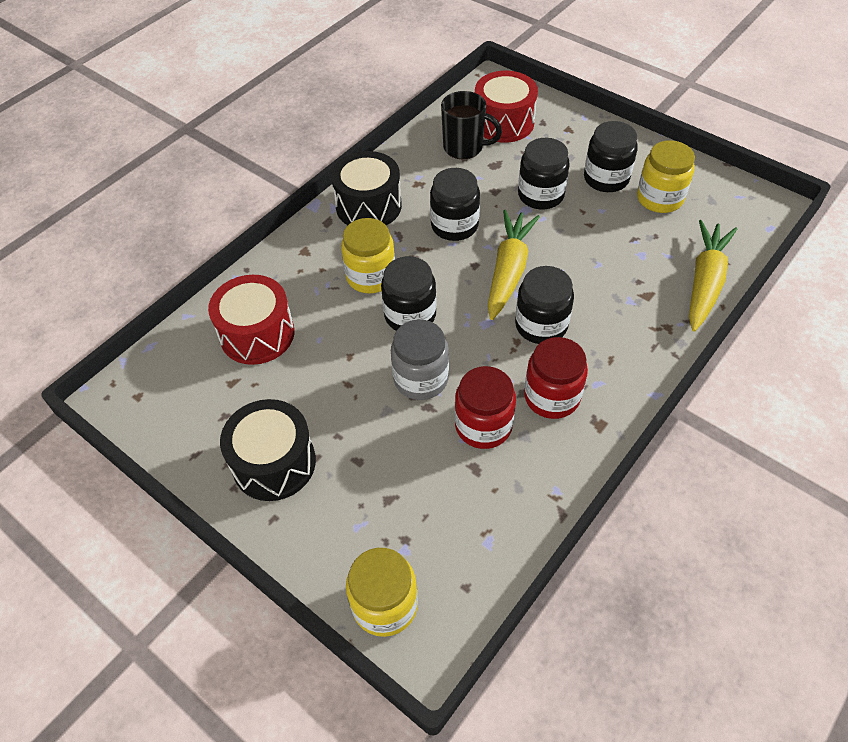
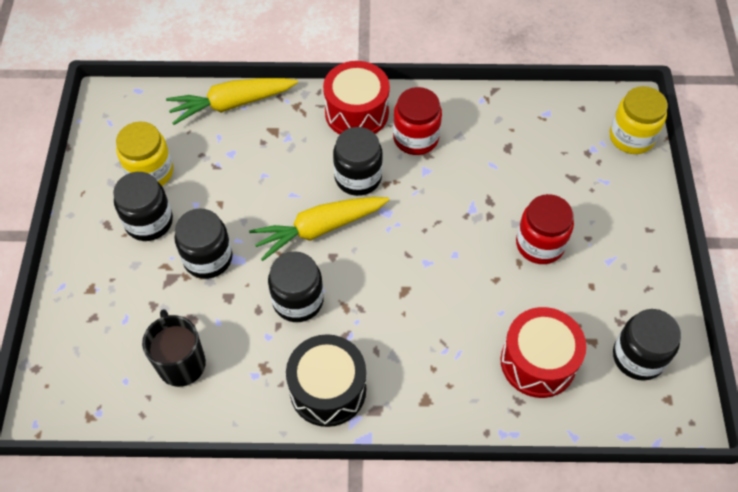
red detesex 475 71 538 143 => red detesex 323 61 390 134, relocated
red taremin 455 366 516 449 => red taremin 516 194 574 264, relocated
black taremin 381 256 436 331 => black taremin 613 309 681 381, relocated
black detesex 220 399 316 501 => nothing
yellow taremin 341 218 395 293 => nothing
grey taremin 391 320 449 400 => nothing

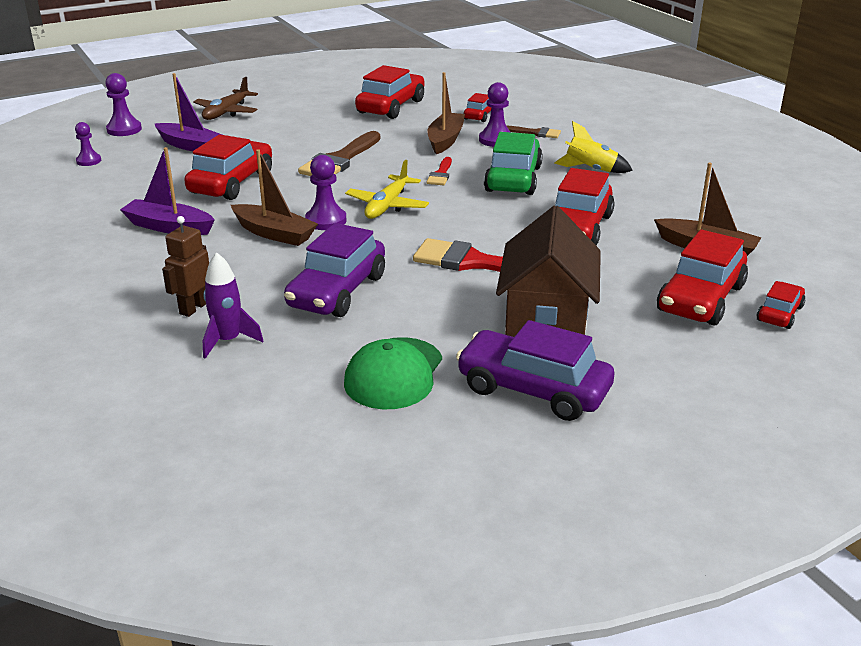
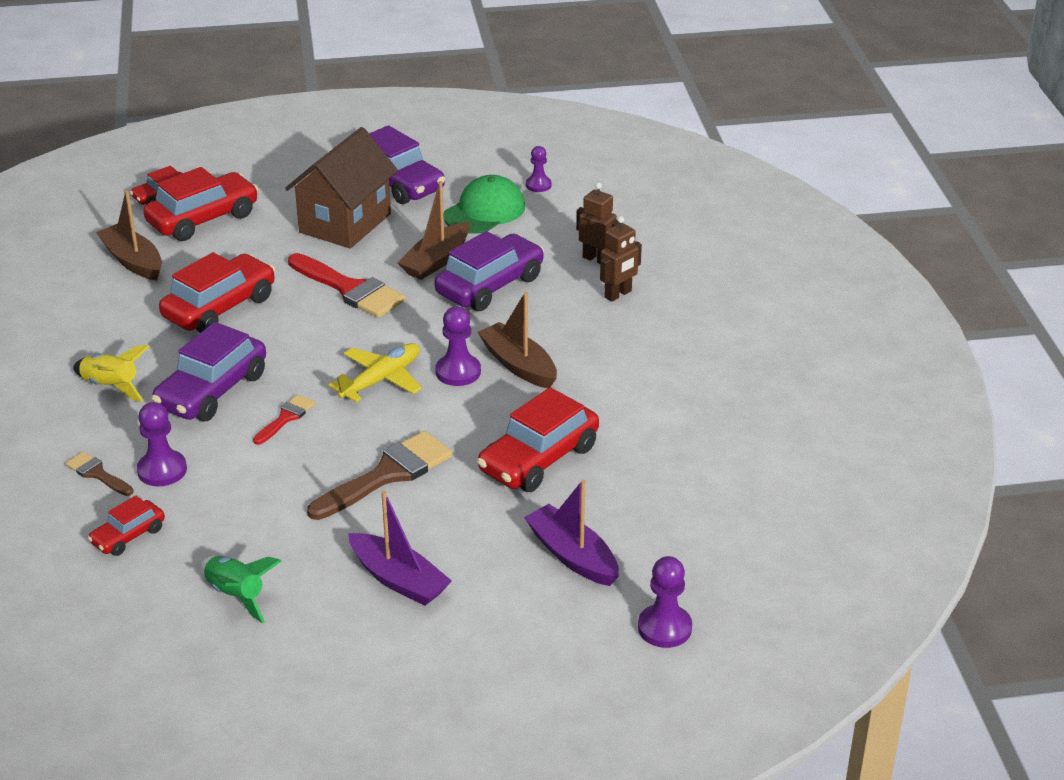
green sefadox 484 132 543 195 => purple sefadox 151 322 266 421
red sefadox 355 65 424 119 => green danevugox 201 556 282 624
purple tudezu 120 147 215 235 => purple tudezu 348 491 452 606, relocated
brown tudezu 427 72 465 154 => brown tudezu 397 181 470 280, relocated
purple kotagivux 75 122 101 166 => purple kotagivux 526 146 552 192, relocated
purple danevugox 203 252 263 359 => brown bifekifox 576 183 619 264
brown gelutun 193 77 258 120 => nothing

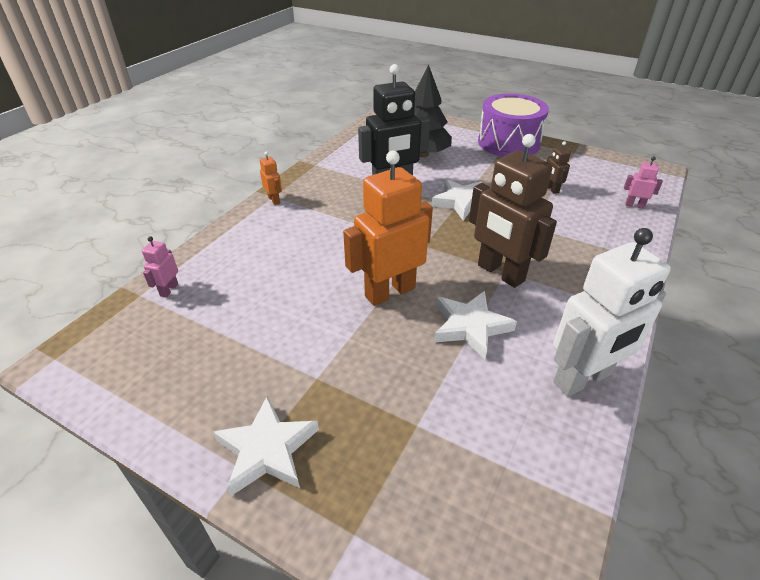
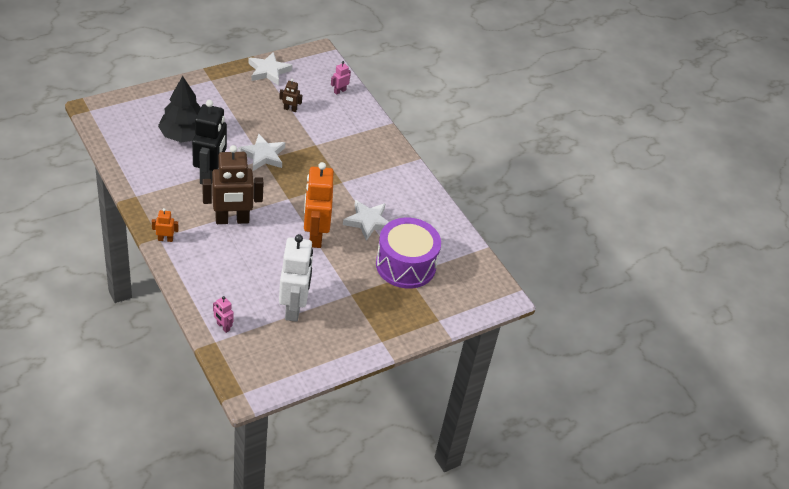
brown bifekifox 469 134 557 288 => brown bifekifox 202 145 264 224, relocated
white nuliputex 213 396 319 496 => white nuliputex 248 52 292 85, relocated
white bifekifox 553 228 671 397 => white bifekifox 279 234 313 322, relocated
purple detesex 478 94 549 157 => purple detesex 376 218 441 289, relocated

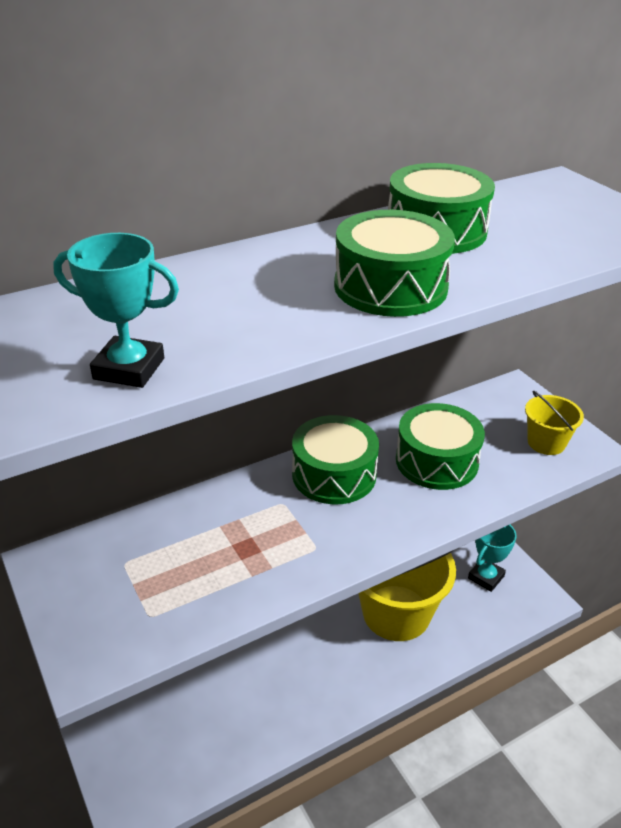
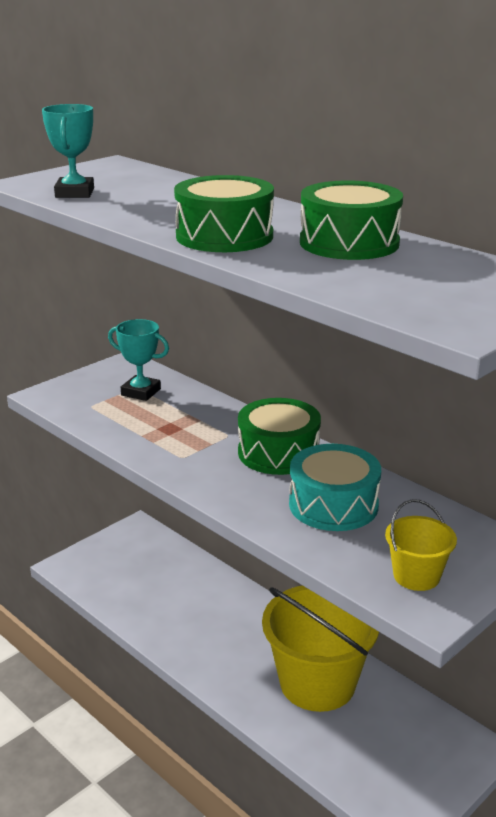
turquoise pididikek 468 524 517 592 => turquoise pididikek 108 319 169 401, relocated
green detesex 396 403 485 490 => turquoise detesex 289 444 381 531

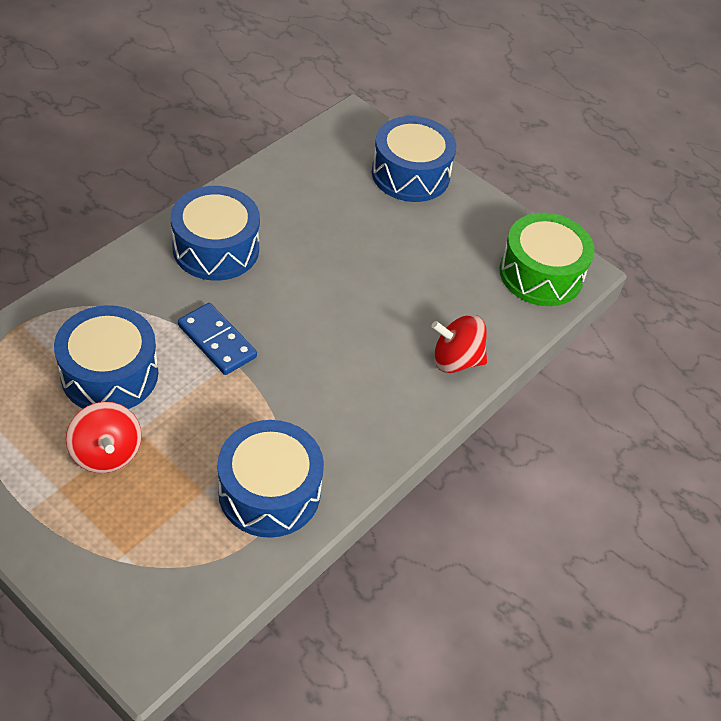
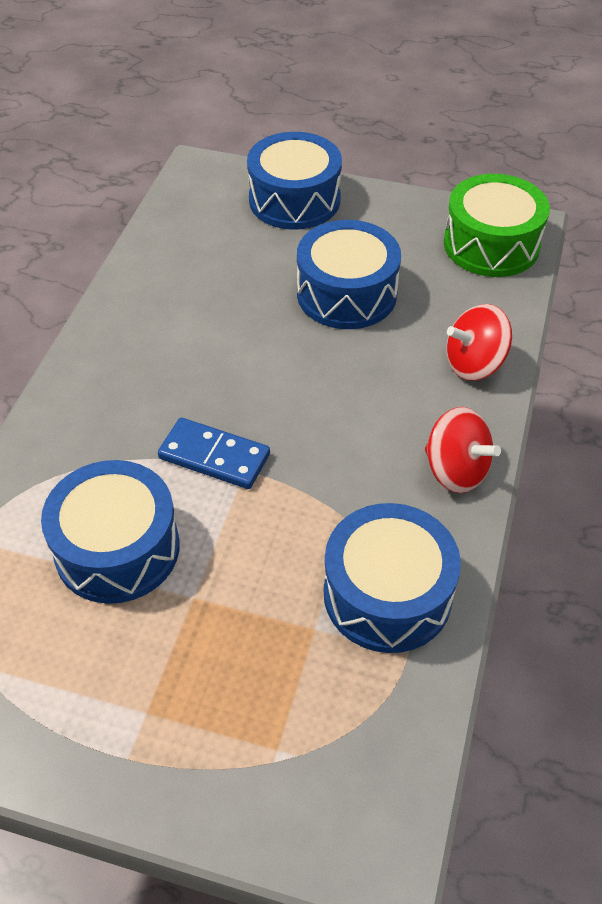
blue detesex 171 186 260 281 => blue detesex 297 220 401 329, relocated
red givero 66 402 142 473 => red givero 425 407 501 493, relocated

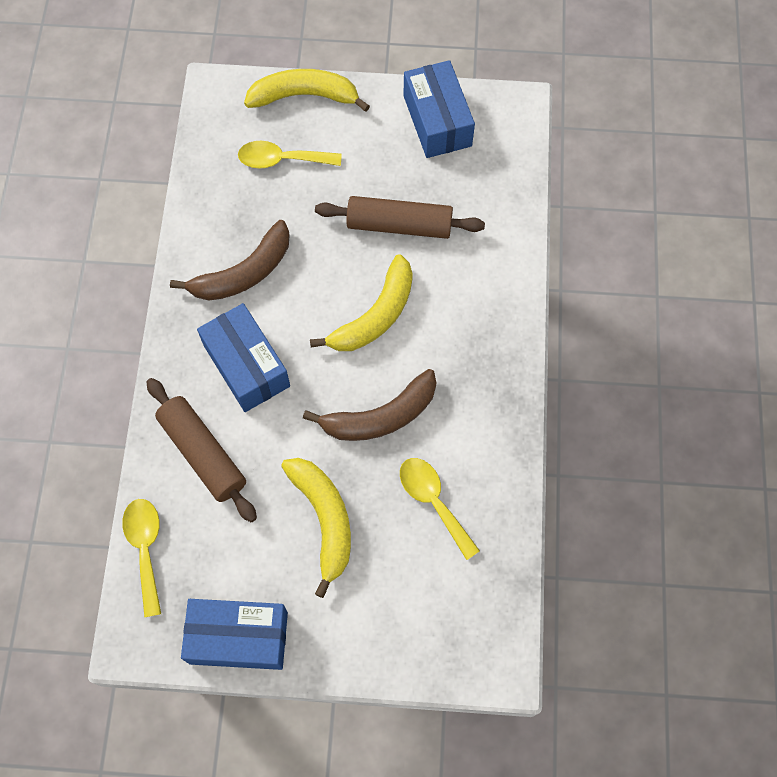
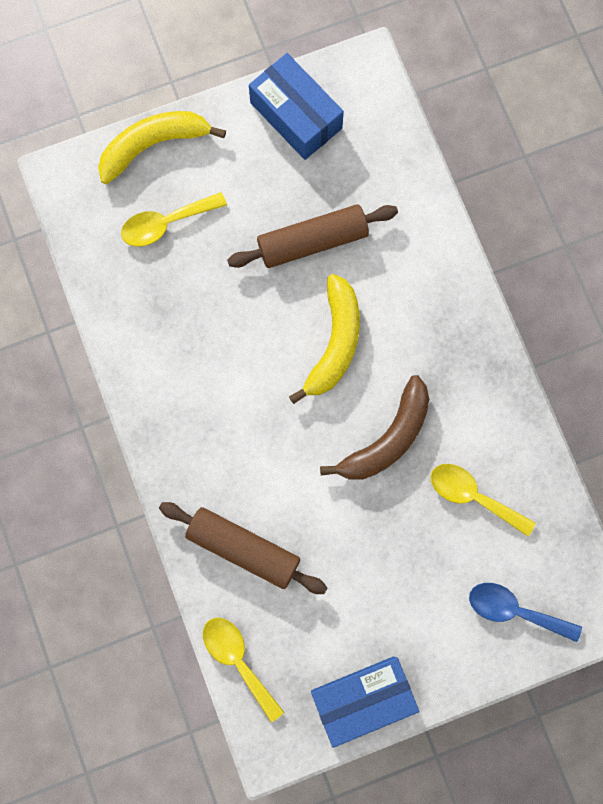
nothing => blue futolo 469 583 582 642
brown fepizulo 170 220 289 301 => nothing
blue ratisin 197 303 290 412 => nothing
yellow fepizulo 281 458 351 598 => nothing

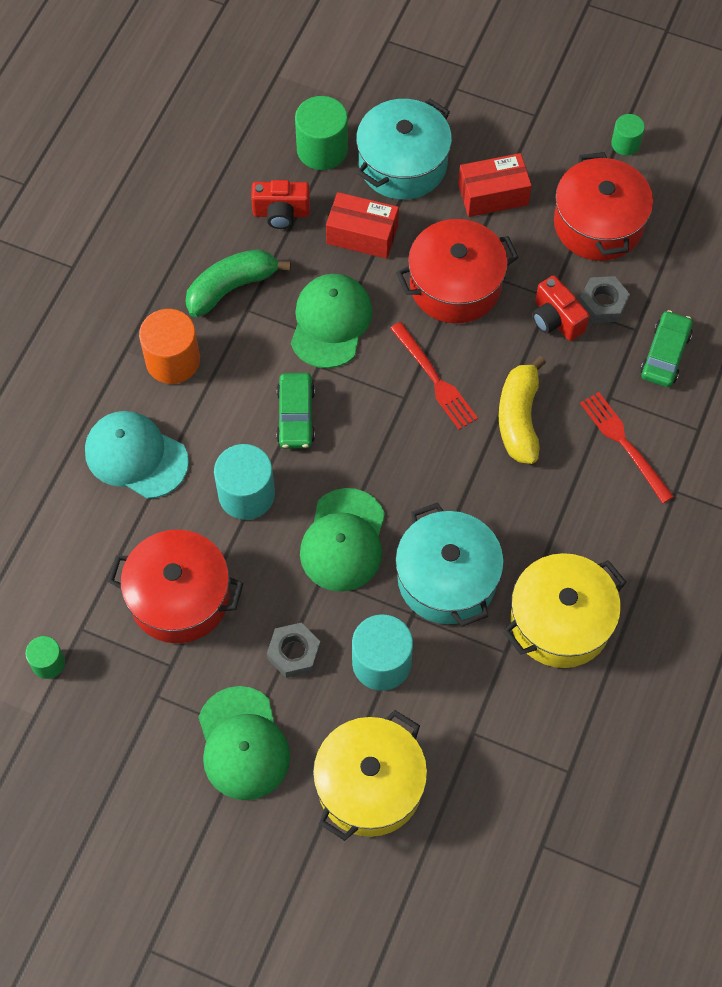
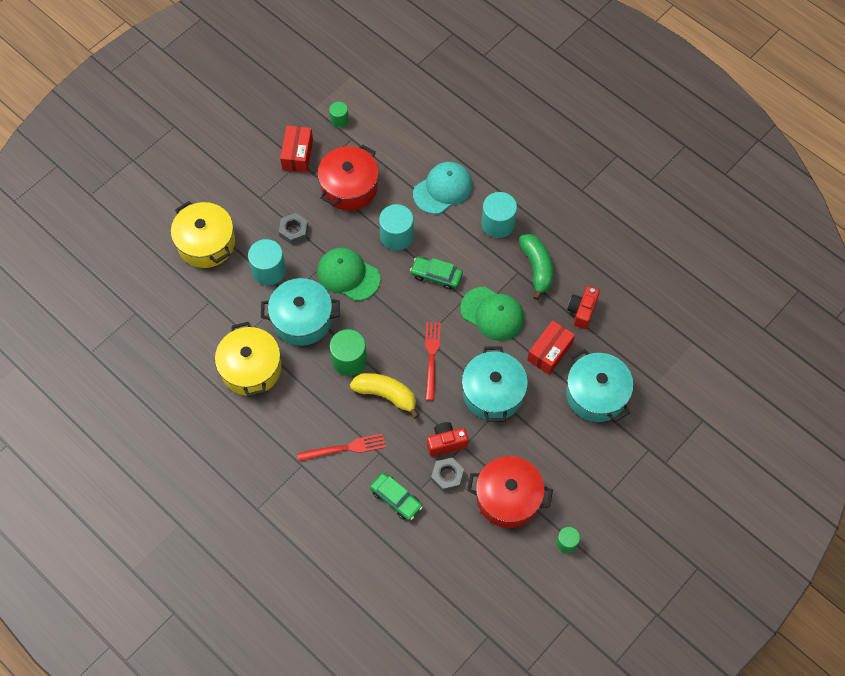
red ratisin 458 153 532 217 => red ratisin 280 126 313 173, relocated
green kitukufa 295 96 348 170 => green kitukufa 330 329 367 376, relocated
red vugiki 390 322 478 430 => red vugiki 425 322 441 401, 105 degrees clockwise
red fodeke 396 219 519 324 => turquoise fodeke 462 347 528 422
orange kitukufa 139 309 200 384 => turquoise kitukufa 481 192 517 238
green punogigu 199 686 290 800 => nothing

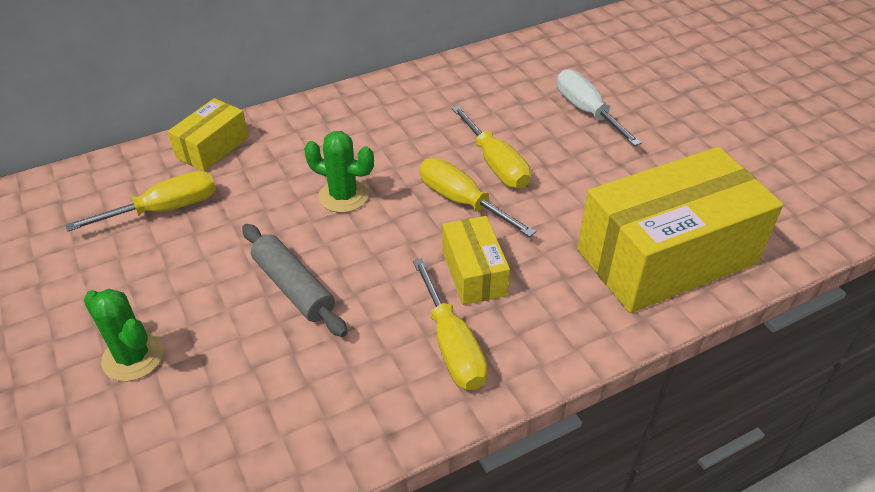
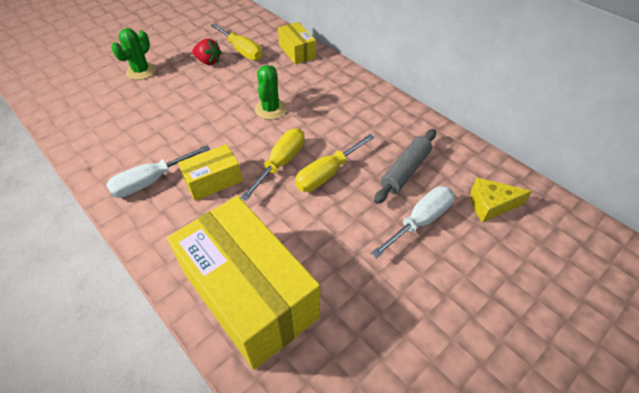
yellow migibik 413 258 488 390 => white migibik 106 145 210 198
nothing => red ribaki 192 38 221 65
yellow ratisin 168 98 249 171 => yellow ratisin 278 22 316 64, 45 degrees clockwise
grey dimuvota 242 224 348 337 => grey dimuvota 374 129 436 204, relocated
nothing => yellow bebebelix 471 177 532 223

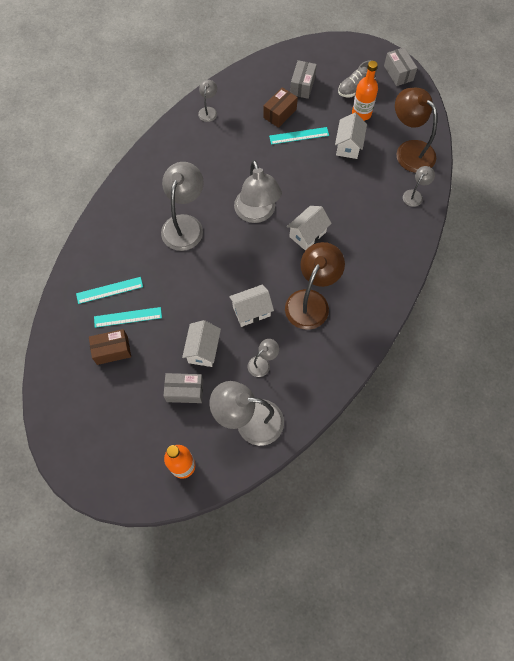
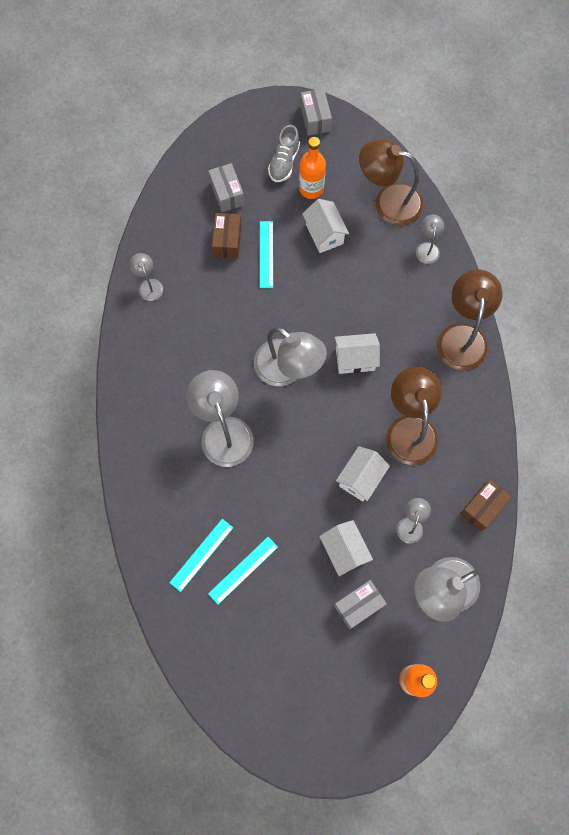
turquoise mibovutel 269 127 329 145 => turquoise mibovutel 260 221 273 288, 45 degrees counterclockwise
grey ratisin 384 47 417 86 => grey ratisin 300 88 332 136, 45 degrees clockwise
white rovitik 287 206 332 251 => white rovitik 335 333 380 374, 75 degrees clockwise
nothing => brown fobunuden 437 270 503 370
brown ratisin 89 329 131 365 => brown ratisin 460 479 512 531, relocated

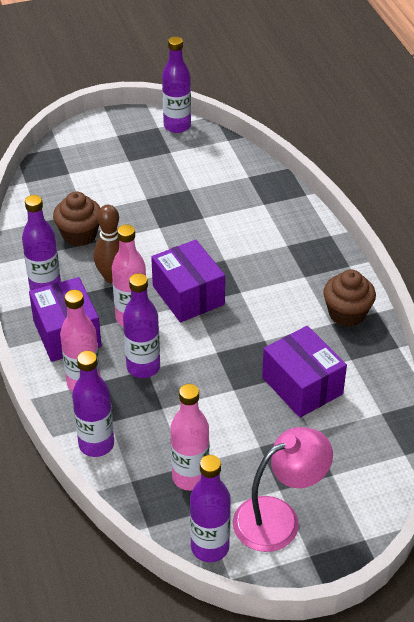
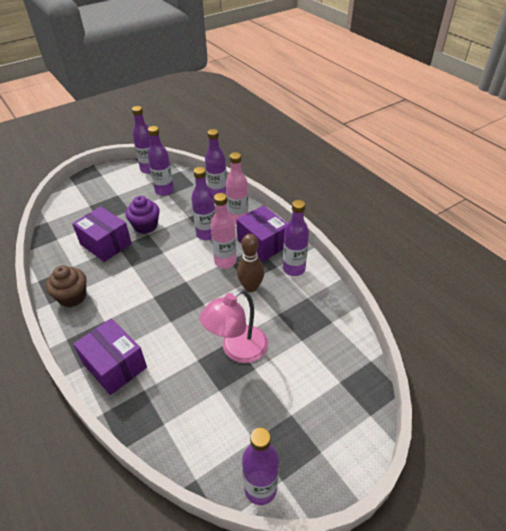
purple ratisin 151 240 225 322 => purple ratisin 73 318 147 395, relocated
nothing => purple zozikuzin 125 196 160 234
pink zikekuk 170 384 209 491 => purple zikekuk 148 126 174 196
pink fobunuden 233 427 333 552 => pink fobunuden 199 289 268 363, relocated
brown zozikuzin 53 191 100 246 => nothing

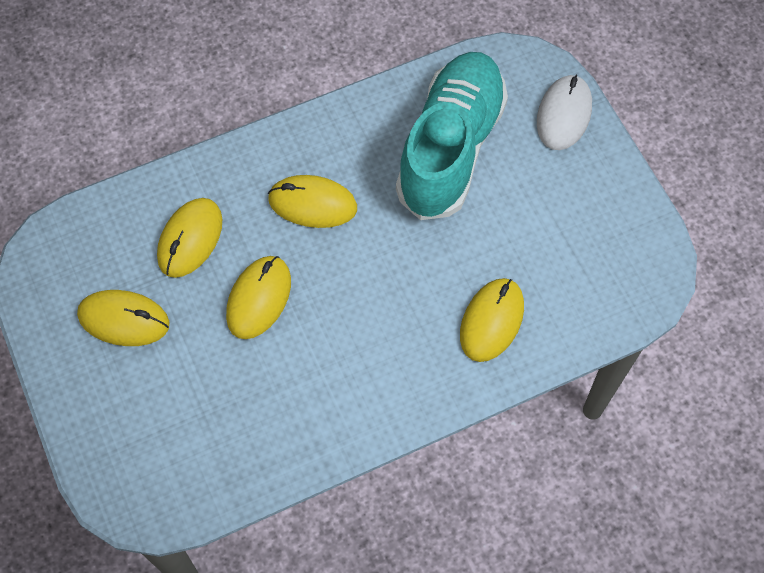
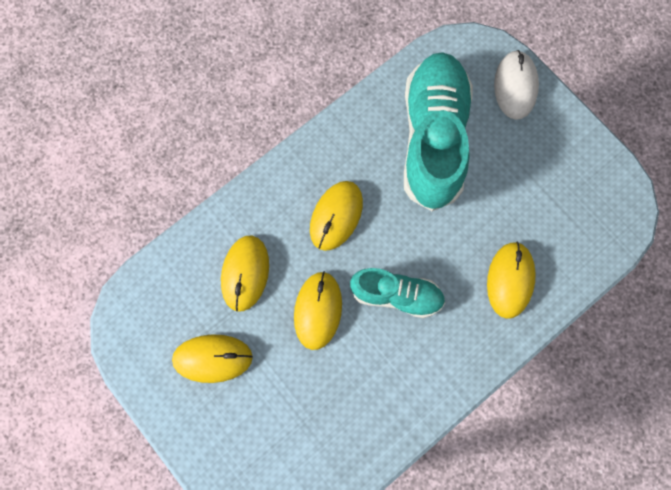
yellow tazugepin 268 175 357 228 => yellow tazugepin 310 181 363 251, 60 degrees counterclockwise
nothing => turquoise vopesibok 350 268 445 318

